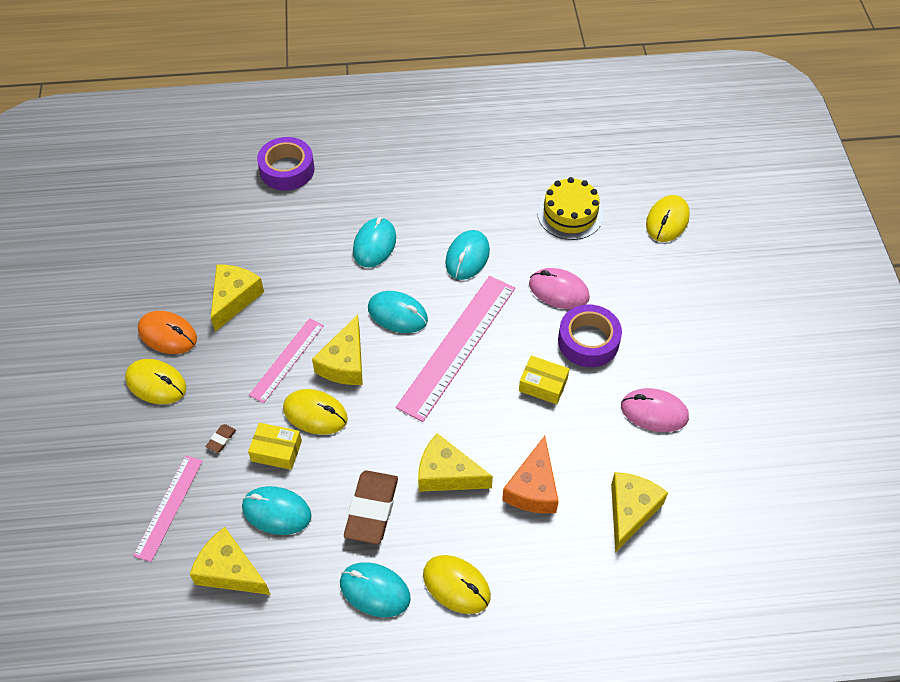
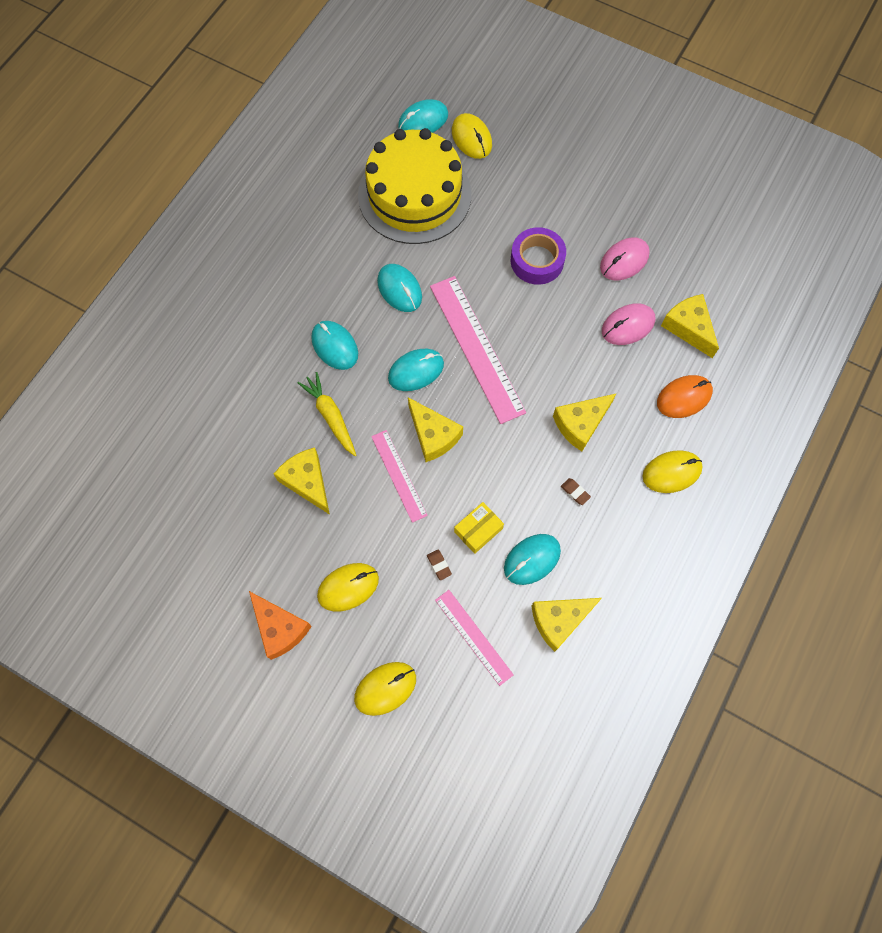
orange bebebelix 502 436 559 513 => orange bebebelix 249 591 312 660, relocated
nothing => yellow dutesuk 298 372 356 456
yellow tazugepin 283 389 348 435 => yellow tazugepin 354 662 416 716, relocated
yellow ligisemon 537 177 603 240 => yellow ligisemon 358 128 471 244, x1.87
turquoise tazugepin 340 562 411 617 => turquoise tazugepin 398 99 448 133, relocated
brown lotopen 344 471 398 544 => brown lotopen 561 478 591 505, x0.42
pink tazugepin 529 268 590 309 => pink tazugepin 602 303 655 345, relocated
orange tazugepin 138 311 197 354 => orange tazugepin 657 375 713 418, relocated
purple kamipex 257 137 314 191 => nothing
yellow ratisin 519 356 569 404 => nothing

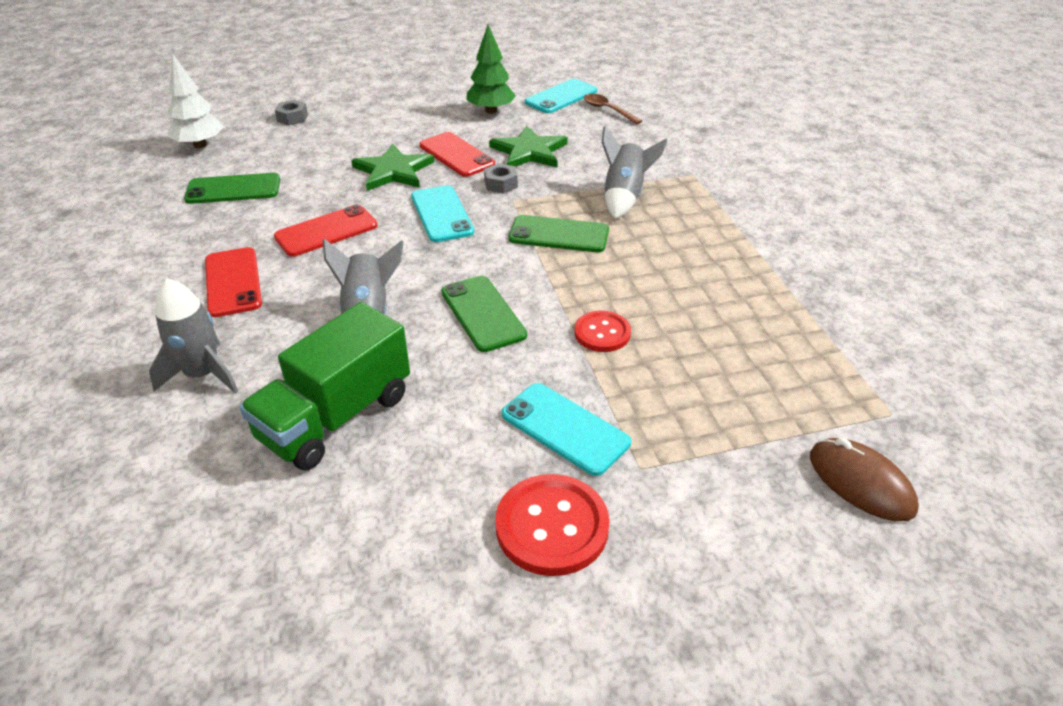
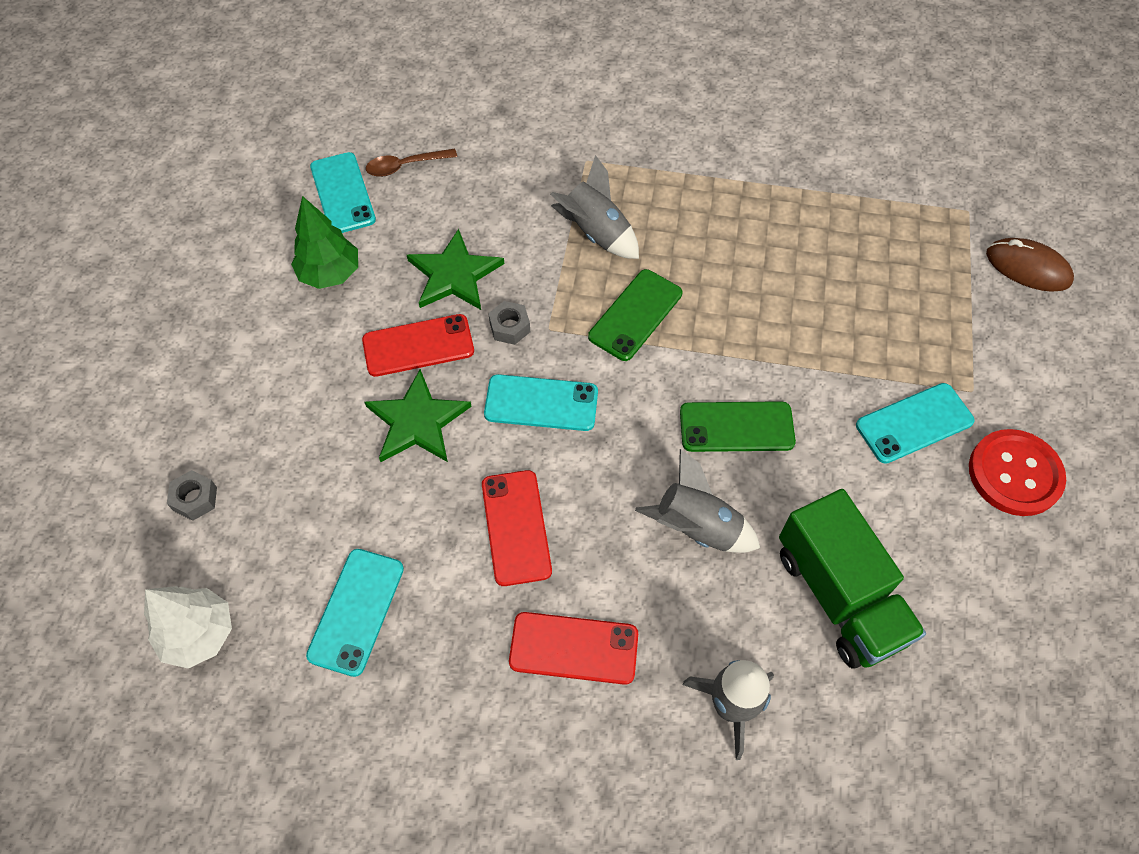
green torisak 184 173 280 204 => turquoise torisak 306 549 404 677
brown tazugepin 810 438 919 521 => brown tazugepin 986 238 1074 292, 45 degrees clockwise
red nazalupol 574 311 631 352 => nothing

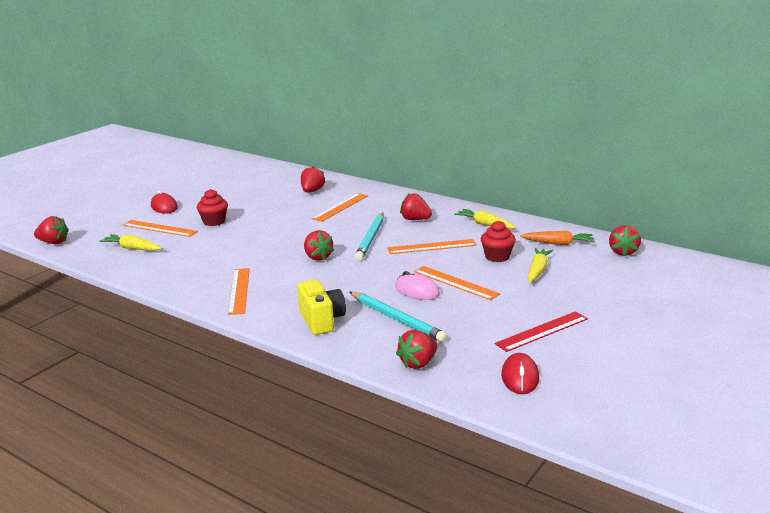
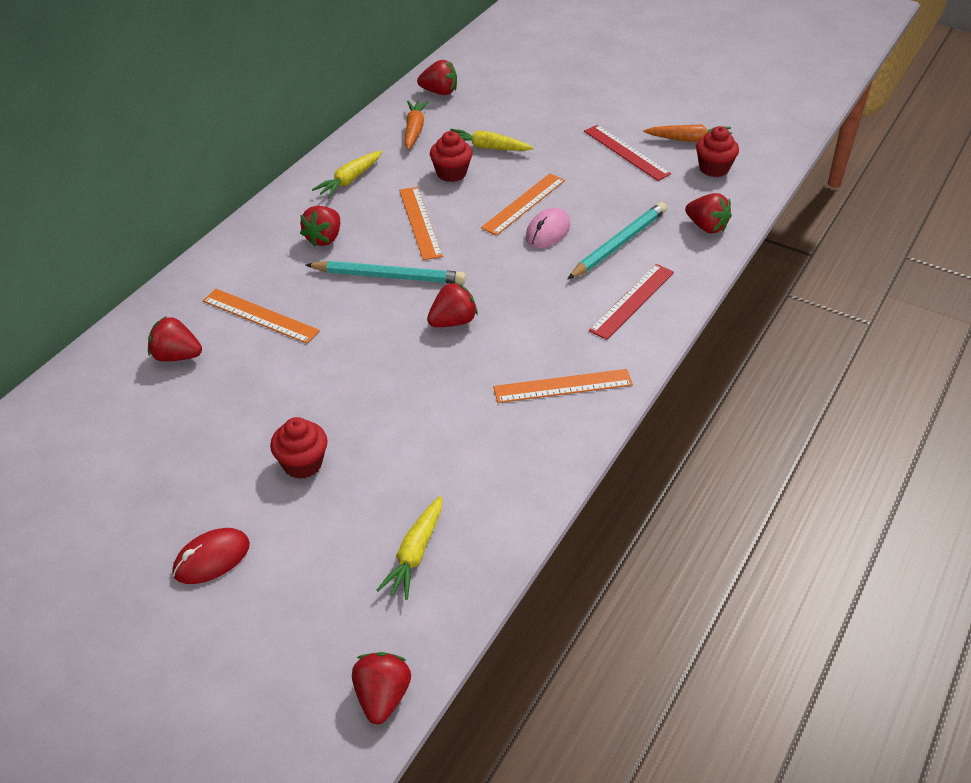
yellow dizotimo 297 280 346 335 => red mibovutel 589 264 674 340
nothing => orange dutesuk 643 124 732 142
red tazugepin 501 353 539 394 => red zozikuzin 696 126 739 177
orange mibovutel 123 220 198 237 => nothing

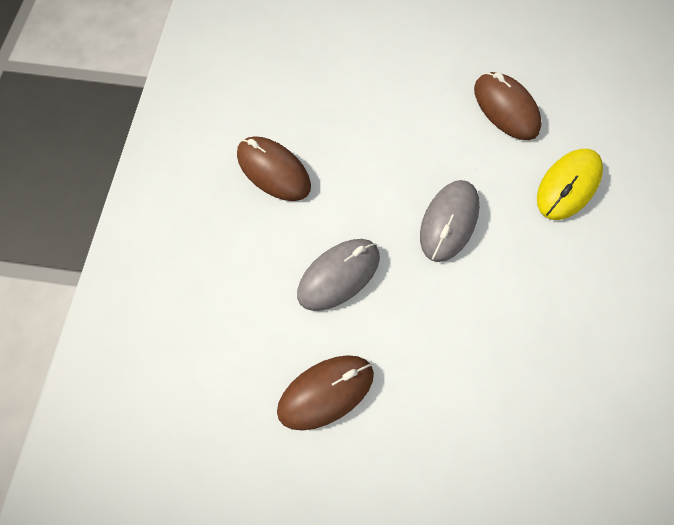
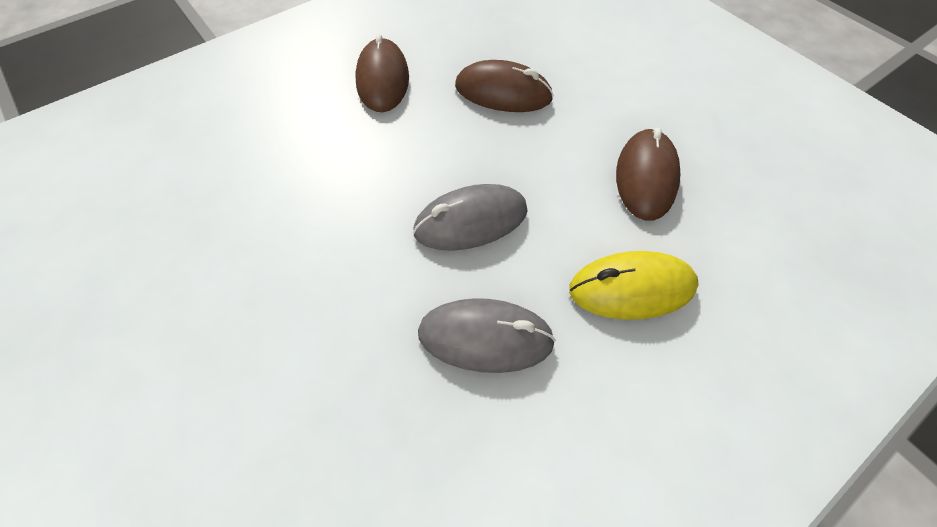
grey tazugepin 297 239 380 311 => grey tazugepin 418 298 556 373, relocated
brown tazugepin 277 355 374 431 => brown tazugepin 455 60 554 112, relocated

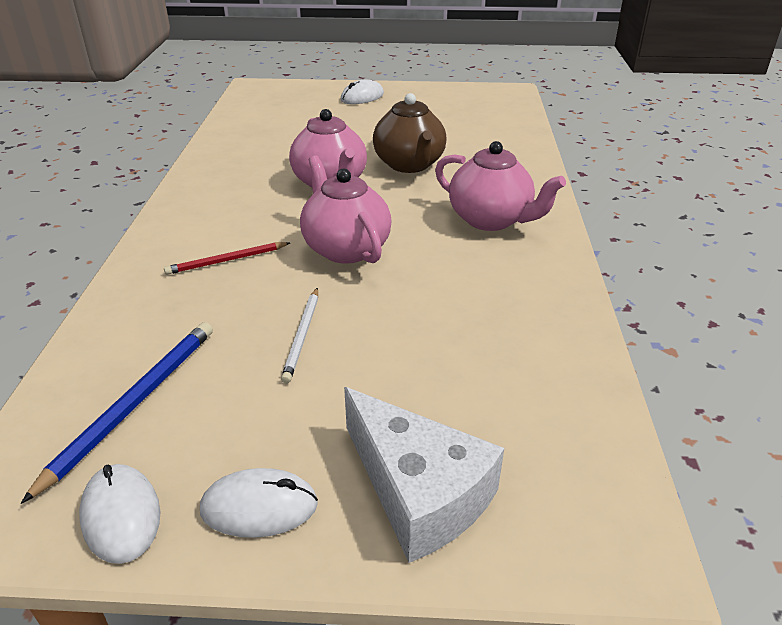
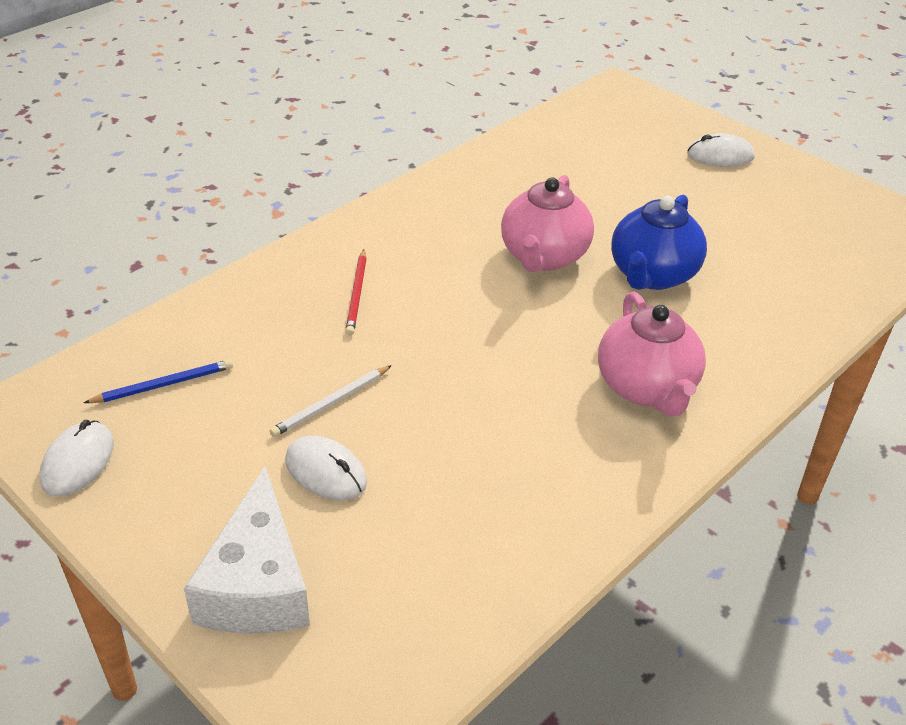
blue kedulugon 21 322 213 504 => blue kedulugon 84 359 233 403, x0.63
white tazugepin 200 468 318 538 => white tazugepin 285 436 367 501, relocated
red kedulugon 164 242 290 275 => red kedulugon 345 249 367 336, 105 degrees counterclockwise
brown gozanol 373 93 446 173 => blue gozanol 611 195 707 290
pink gozanol 300 155 392 264 => nothing

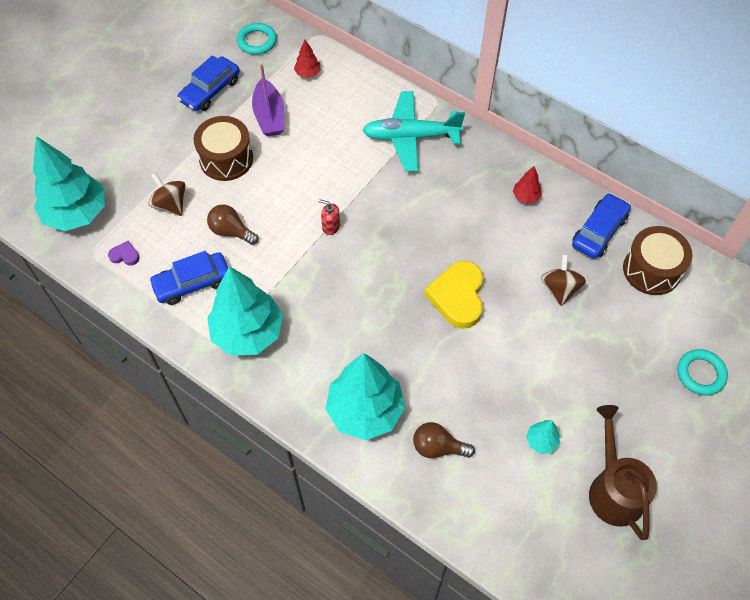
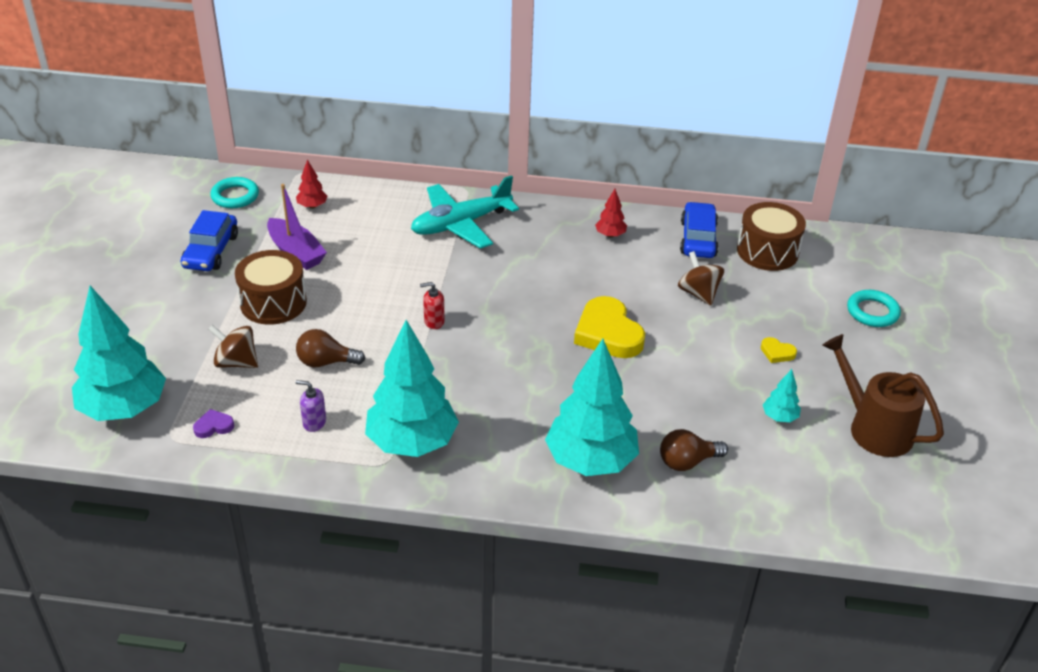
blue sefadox 149 251 228 305 => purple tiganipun 296 380 326 432
nothing => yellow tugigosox 761 337 797 363

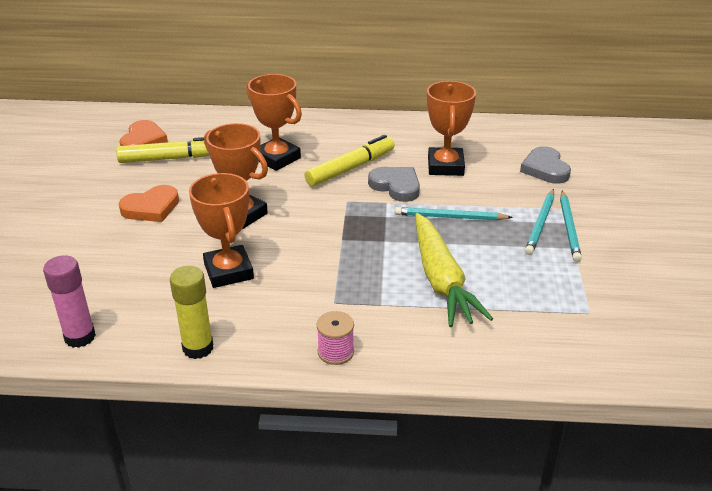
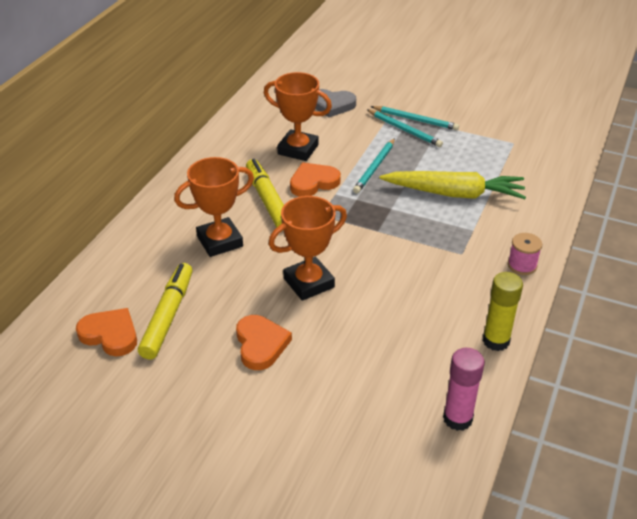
grey tugigosox 368 167 420 202 => orange tugigosox 290 162 341 197
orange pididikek 189 173 254 288 => nothing

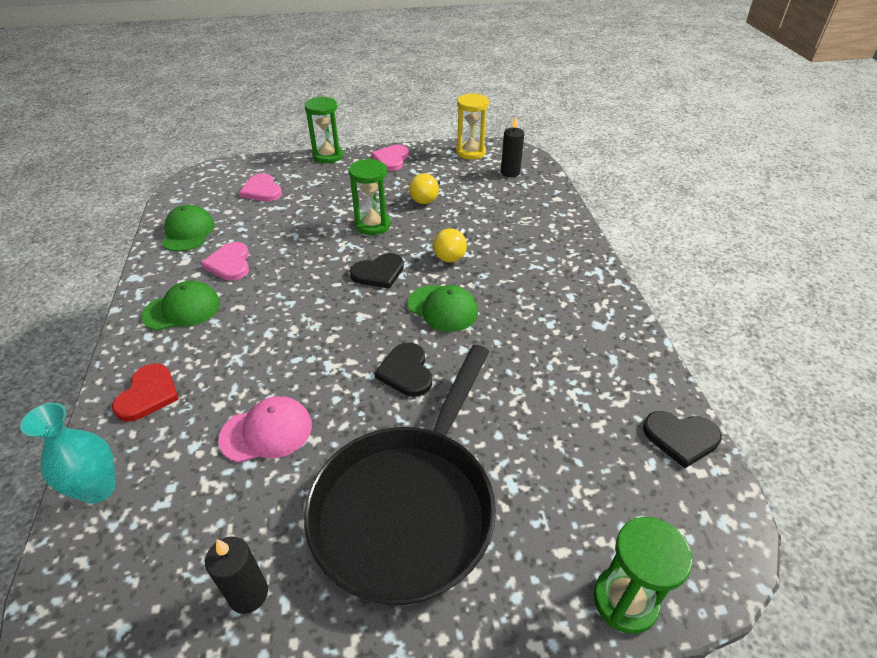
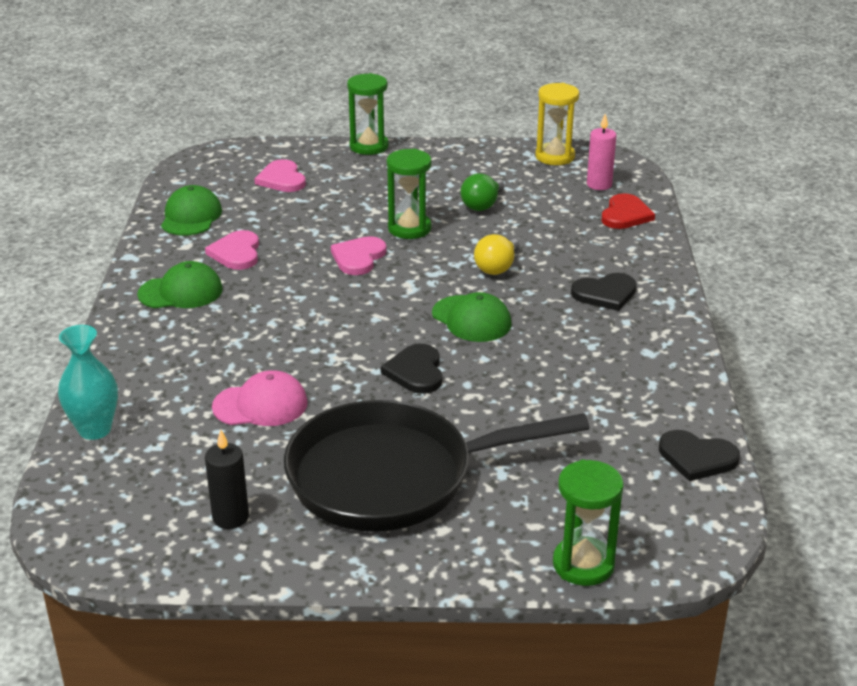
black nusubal 304 345 496 605 => black nusubal 284 400 590 532, 45 degrees clockwise
pink tugigosox 371 145 409 171 => pink tugigosox 331 236 387 275, relocated
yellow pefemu 409 174 440 204 => green pefemu 460 173 504 211
black tugigosox 350 253 404 289 => black tugigosox 571 273 637 311, relocated
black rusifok 501 116 524 177 => pink rusifok 587 114 616 190
red tugigosox 112 364 179 421 => red tugigosox 601 193 655 229, relocated

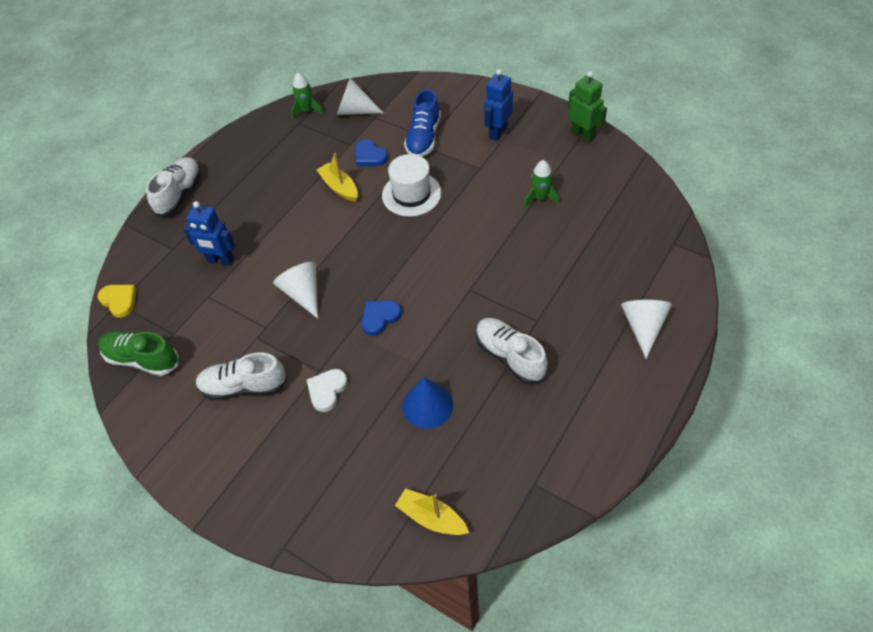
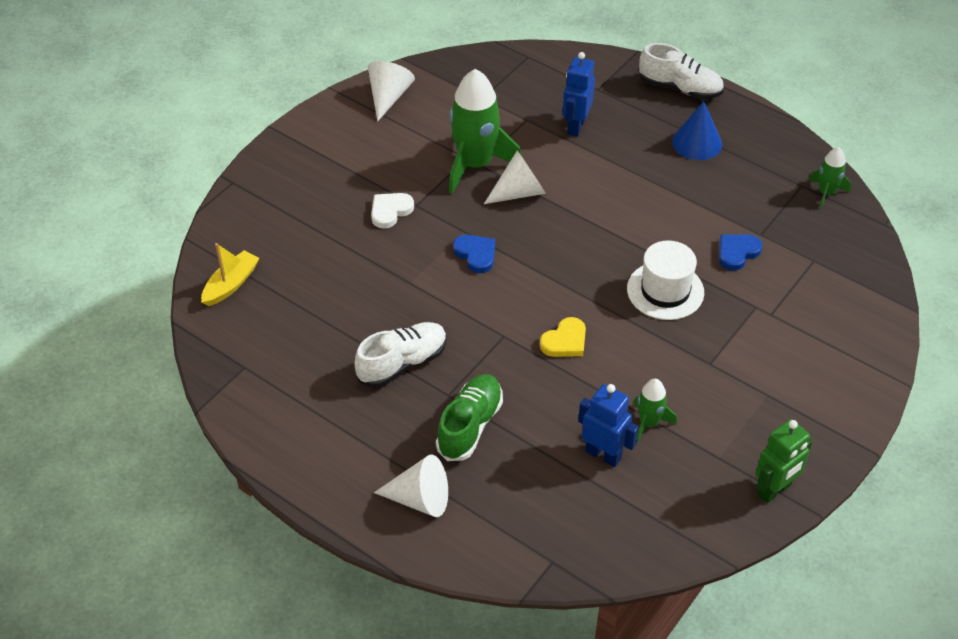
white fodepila 337 78 383 115 => white fodepila 368 61 415 121, relocated
white tugigosox 307 369 348 412 => white tugigosox 371 193 414 229, 75 degrees counterclockwise
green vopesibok 98 331 179 376 => green vopesibok 436 374 503 461, relocated
nothing => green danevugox 449 69 521 194
yellow tugigosox 98 285 136 318 => yellow tugigosox 540 317 586 357, relocated
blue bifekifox 484 69 513 141 => blue bifekifox 578 384 639 467, relocated
blue fodepila 402 377 453 429 => blue fodepila 672 101 722 160, relocated
white vopesibok 196 353 287 400 => nothing
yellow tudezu 317 152 358 202 => nothing
blue vopesibok 404 89 441 157 => nothing

